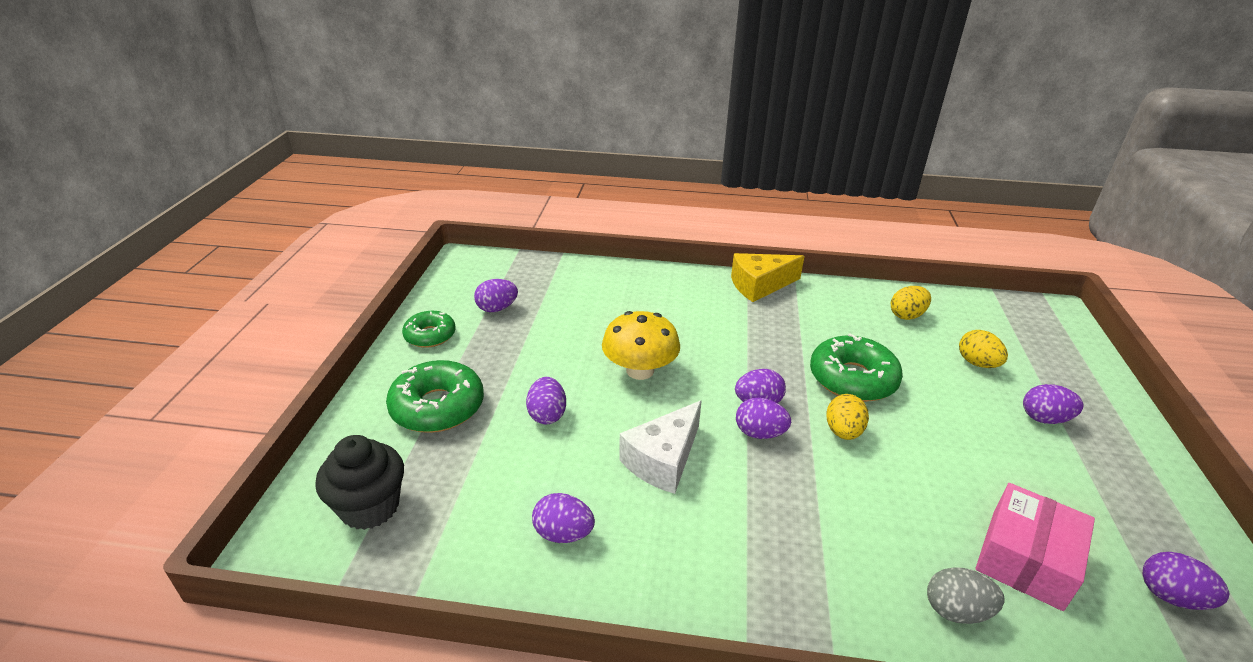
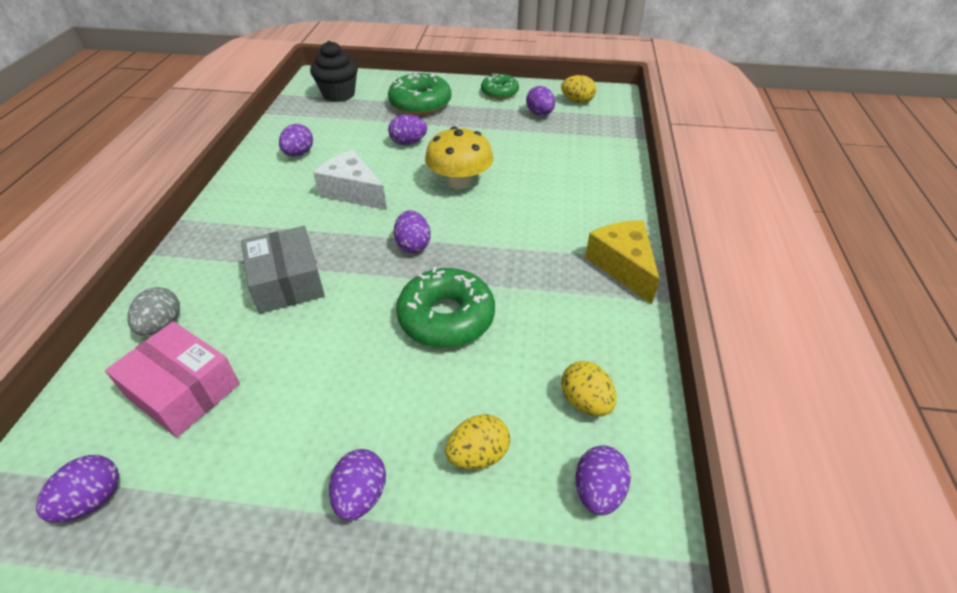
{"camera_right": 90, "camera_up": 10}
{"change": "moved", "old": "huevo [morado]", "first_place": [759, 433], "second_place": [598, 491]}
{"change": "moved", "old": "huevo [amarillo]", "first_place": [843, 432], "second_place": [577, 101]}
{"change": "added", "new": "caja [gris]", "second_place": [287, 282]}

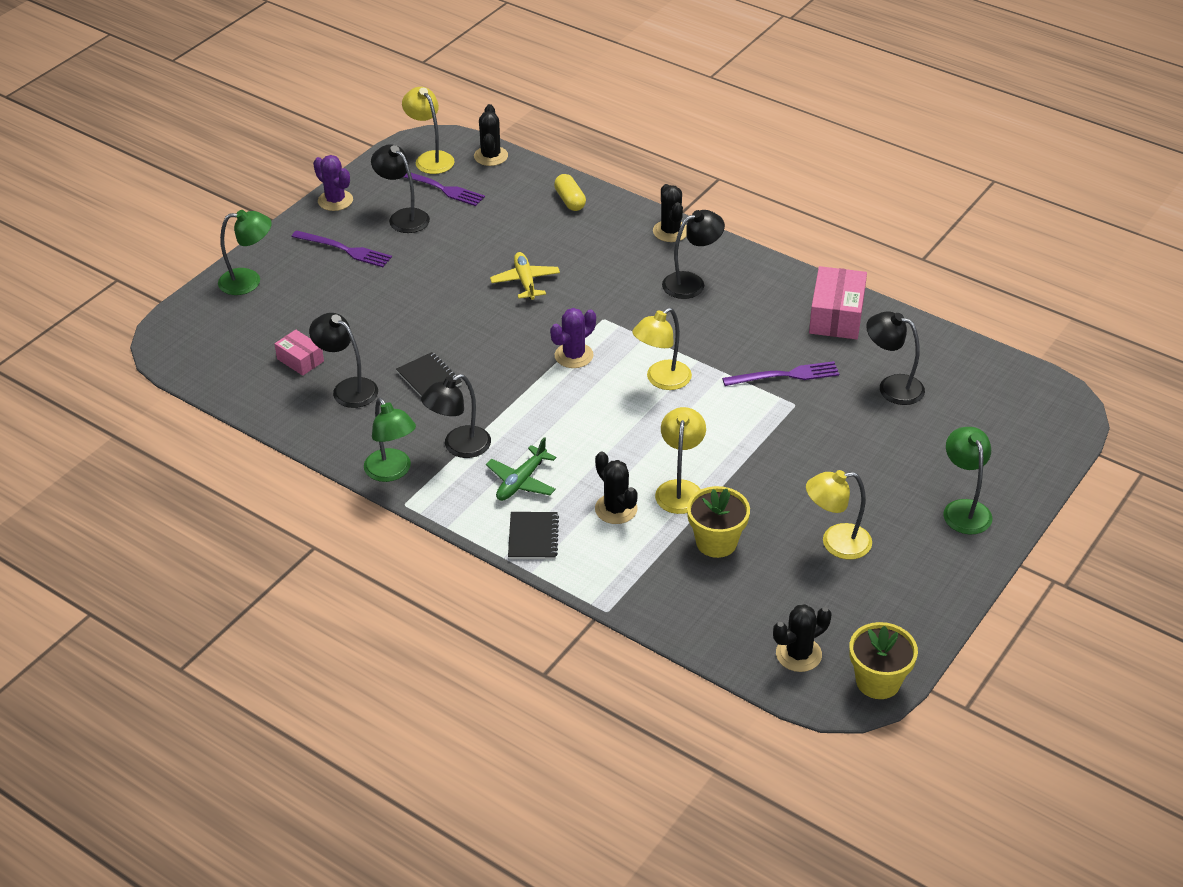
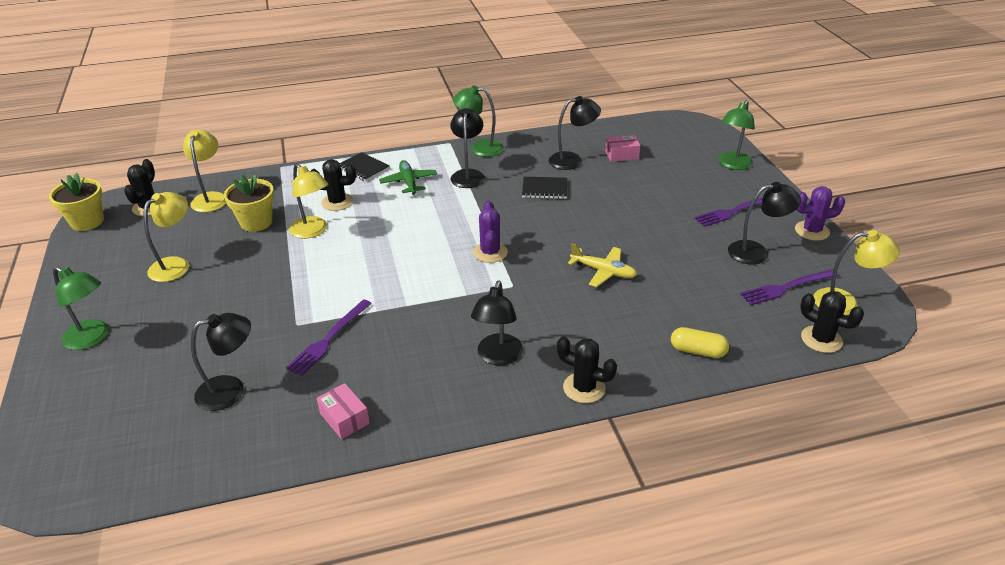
{"camera_right": 130, "camera_up": -5}
{"change": "moved", "old": "lámpara [amarillo]", "first_place": [662, 380], "second_place": [211, 198]}
{"change": "resized", "old": "caja [rosa]", "first_place": [836, 316], "second_place": [344, 418], "factor": 0.58}

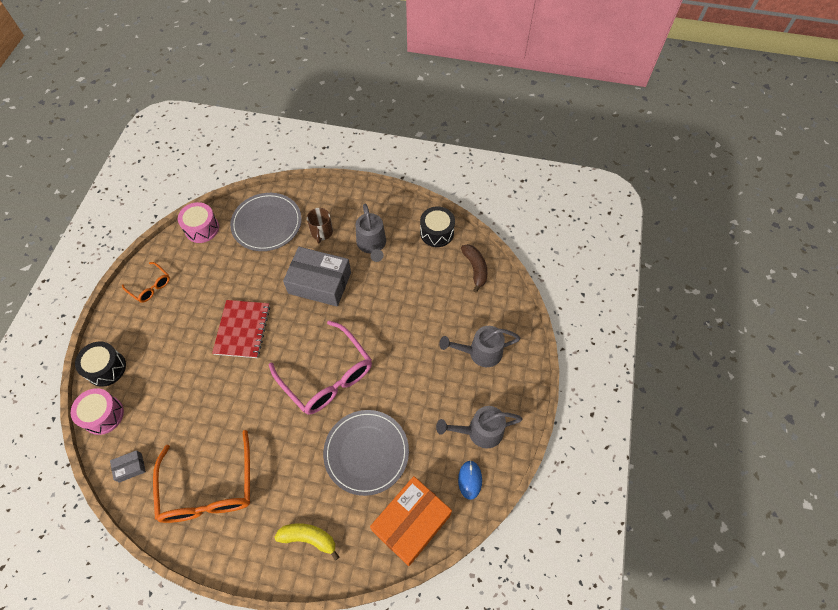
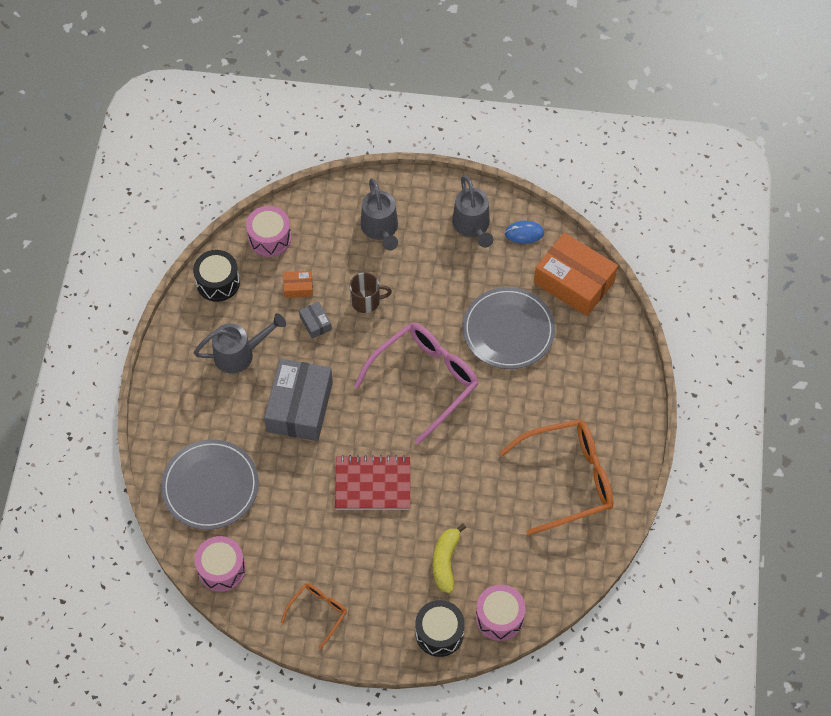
{"camera_right": -95, "camera_up": 0}
{"change": "moved", "old": "caja [gris]", "first_place": [130, 467], "second_place": [315, 323]}
{"change": "moved", "old": "plátano [amarillo]", "first_place": [309, 538], "second_place": [446, 561]}
{"change": "moved", "old": "taza [marrón]", "first_place": [321, 232], "second_place": [366, 301]}
{"change": "replaced", "old": "plátano [marrón]", "new": "tambor [rosa]", "first_place": [475, 269], "second_place": [270, 238]}
{"change": "added", "new": "caja [naranja]", "second_place": [298, 287]}

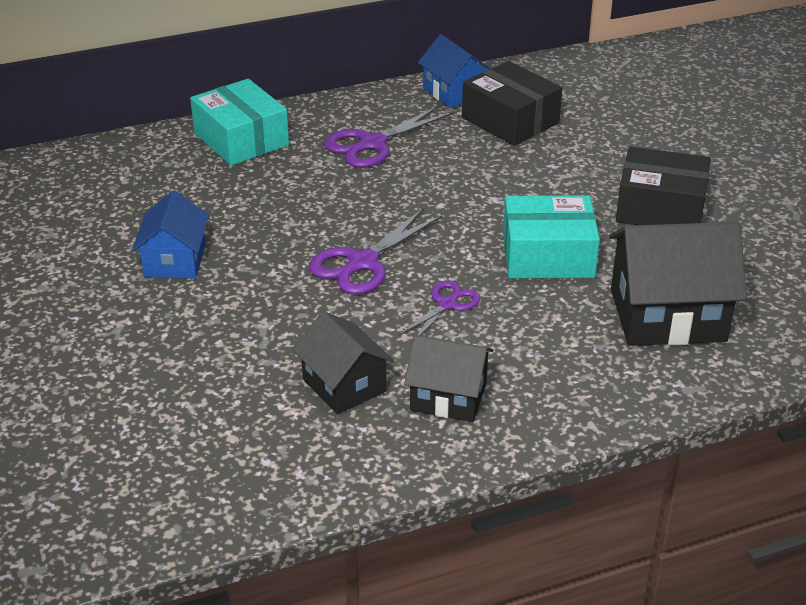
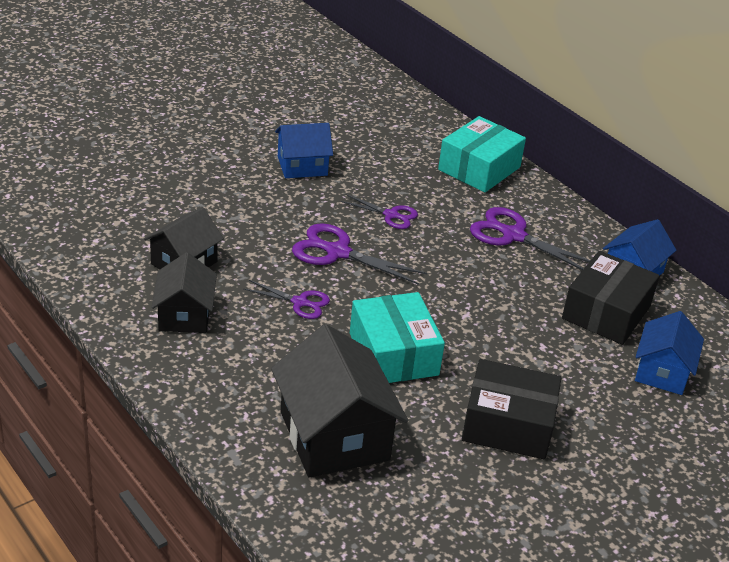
{"camera_right": 70, "camera_up": 0}
{"change": "turned", "old": "caja [negro]", "first_place": [660, 208], "second_place": [508, 424], "degrees": -75}
{"change": "added", "new": "tijeras [morado]", "second_place": [391, 215]}
{"change": "added", "new": "casa [azul]", "second_place": [662, 372]}

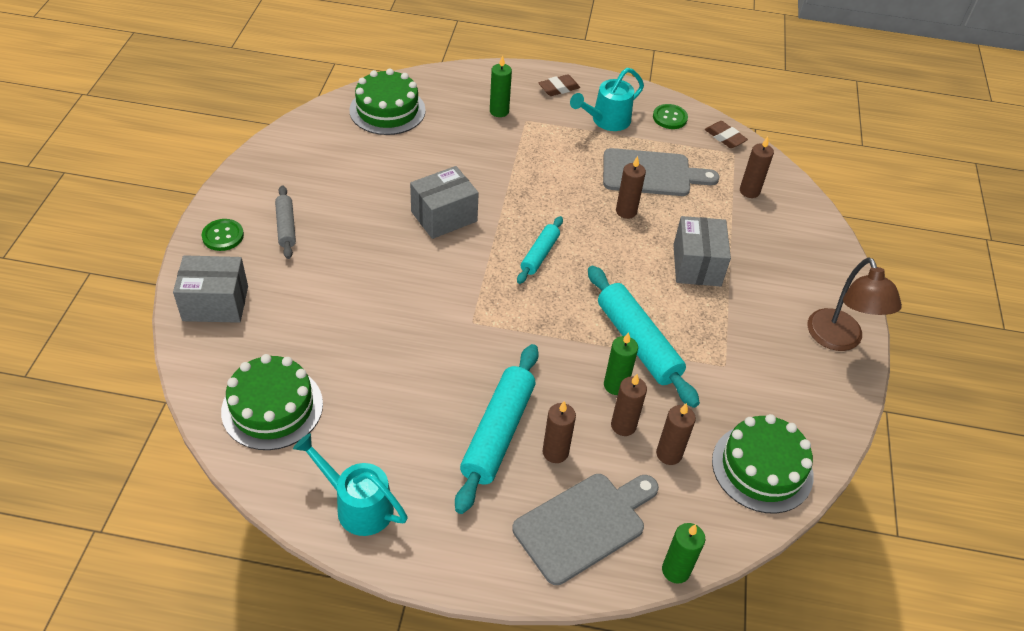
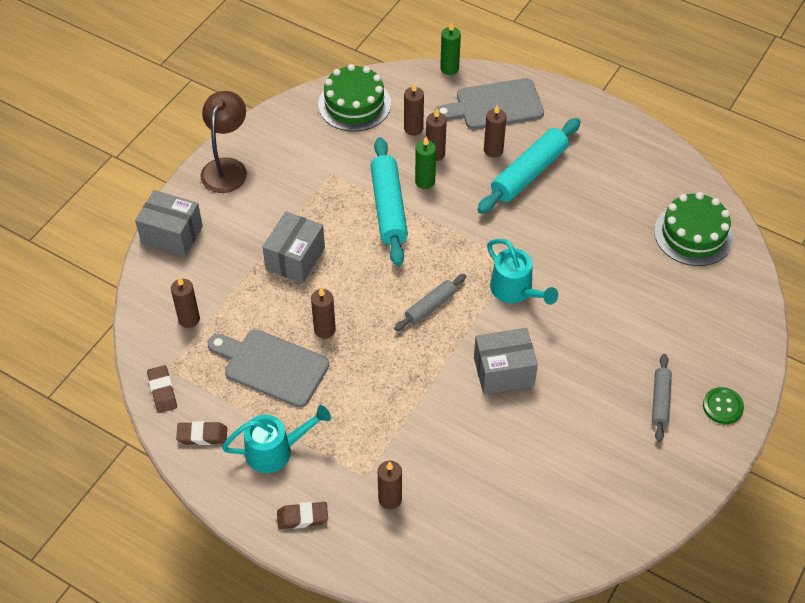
{"camera_right": -155, "camera_up": 5}
{"change": "moved", "old": "caja [gris]", "first_place": [215, 303], "second_place": [172, 235]}
{"change": "moved", "old": "regadera [turquesa]", "first_place": [357, 505], "second_place": [515, 291]}
{"change": "removed", "old": "tarta [verde]", "first_place": [387, 110]}
{"change": "recoloured", "old": "vela [verde]", "new": "vela [marrón]", "first_place": [499, 111], "second_place": [390, 499]}
{"change": "recoloured", "old": "rodillo [turquesa]", "new": "rodillo [gris]", "first_place": [540, 254], "second_place": [430, 306]}
{"change": "replaced", "old": "botón [verde]", "new": "goma de borrar [marrón]", "first_place": [670, 118], "second_place": [202, 435]}

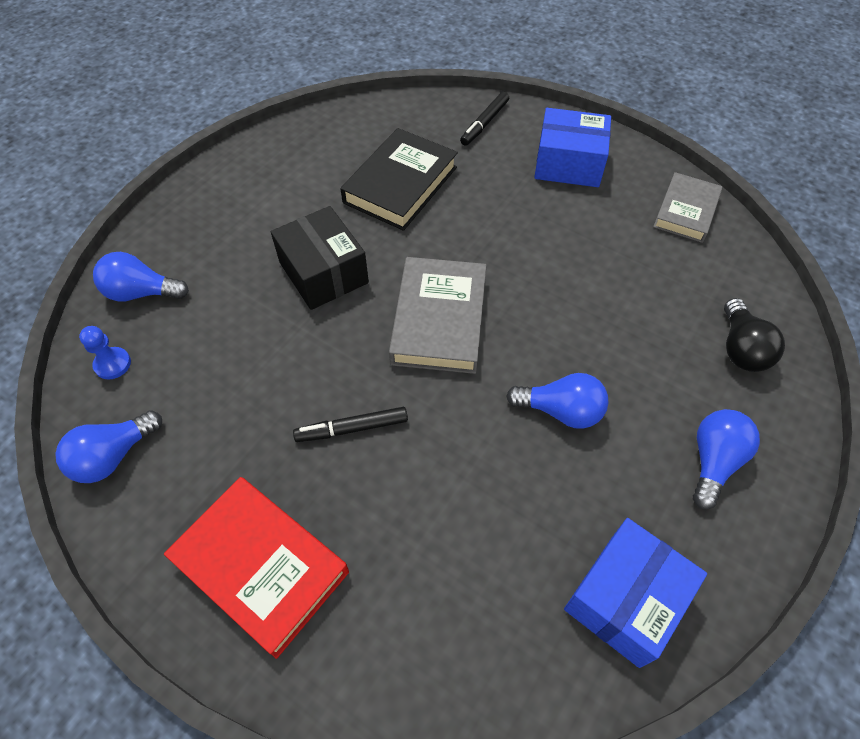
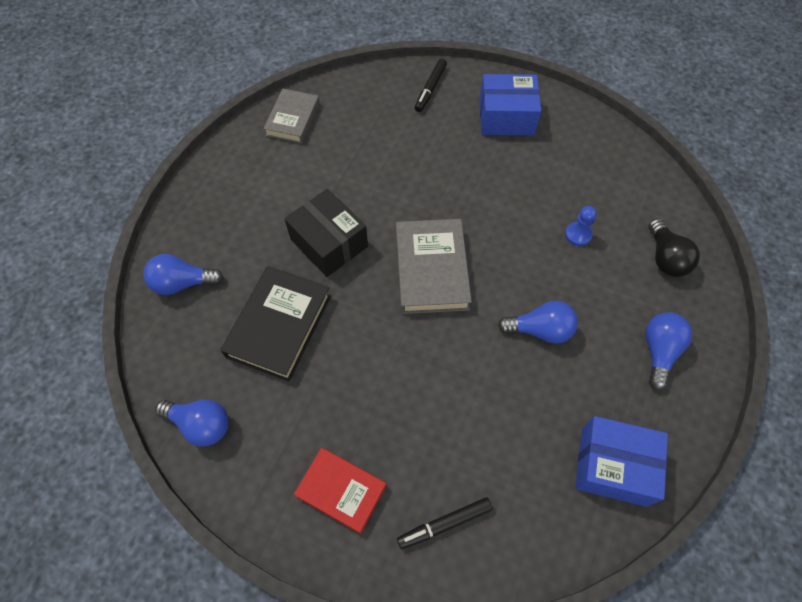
{"camera_right": -10, "camera_up": 5}
{"change": "turned", "old": "bombilla [azul]", "first_place": [113, 456], "second_place": [201, 425], "degrees": -105}
{"change": "moved", "old": "peón [azul]", "first_place": [112, 364], "second_place": [578, 234]}
{"change": "resized", "old": "libro [rojo]", "first_place": [261, 567], "second_place": [341, 491], "factor": 0.66}
{"change": "moved", "old": "rotulador [negro]", "first_place": [352, 428], "second_place": [444, 524]}
{"change": "moved", "old": "libro [negro]", "first_place": [400, 185], "second_place": [279, 326]}
{"change": "turned", "old": "caja [azul]", "first_place": [625, 599], "second_place": [613, 466], "degrees": 75}
{"change": "moved", "old": "libro [gris]", "first_place": [685, 211], "second_place": [293, 119]}

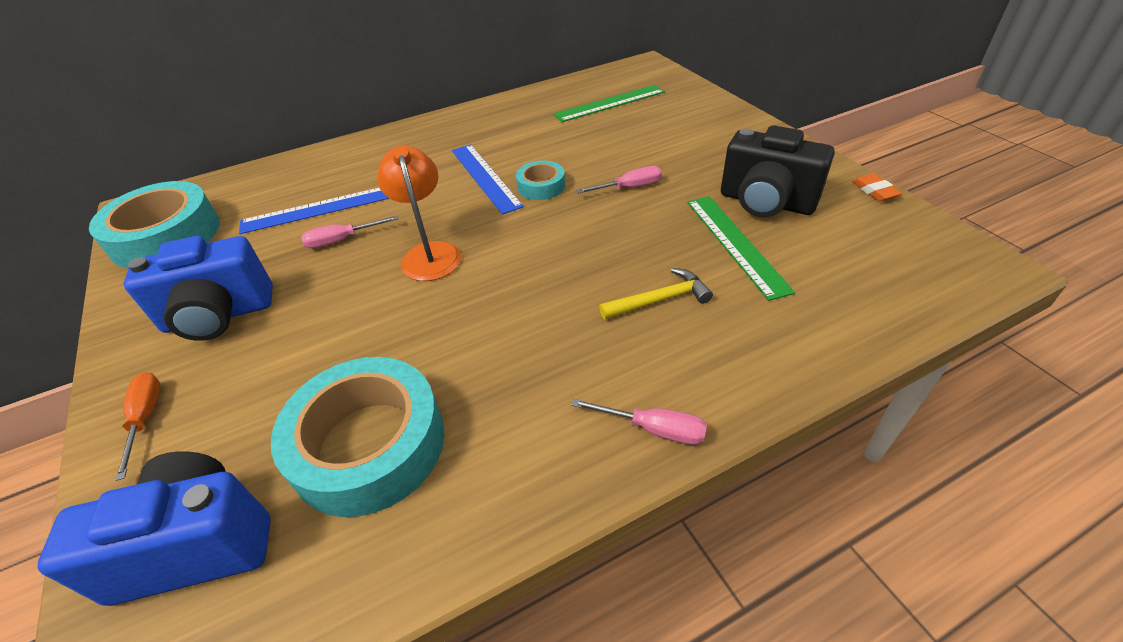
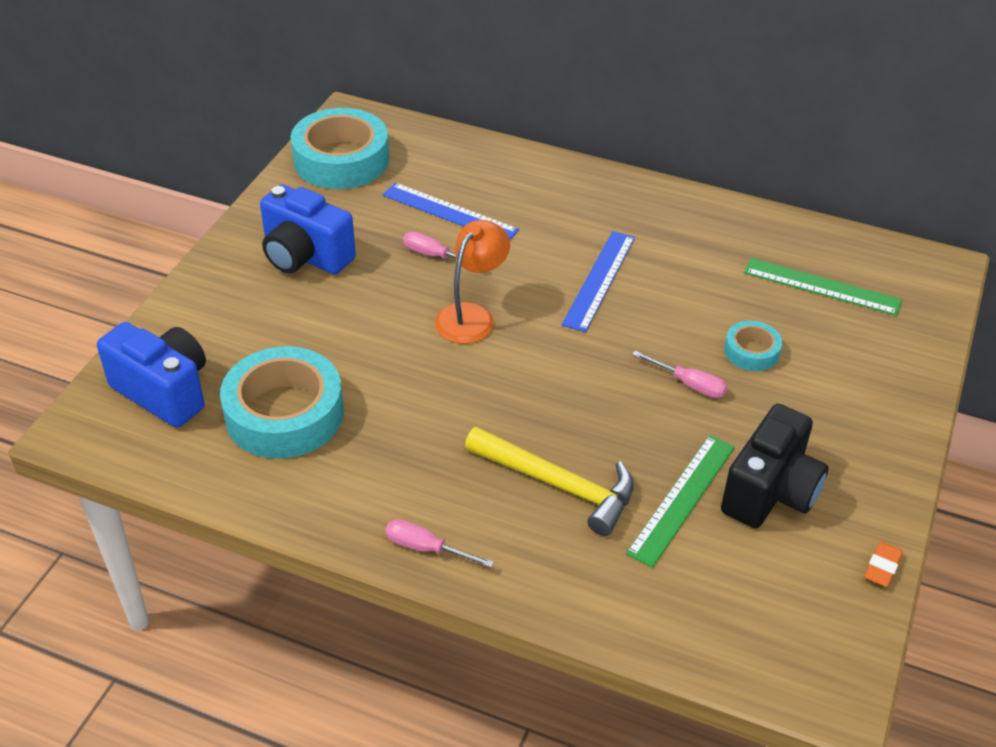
{"camera_right": 45, "camera_up": 0}
{"change": "removed", "old": "destornillador [naranja]", "first_place": [145, 418]}
{"change": "moved", "old": "cinta adhesiva [turquesa]", "first_place": [541, 186], "second_place": [751, 351]}
{"change": "turned", "old": "destornillador [rosa]", "first_place": [653, 429], "second_place": [426, 548], "degrees": 135}
{"change": "resized", "old": "martillo [amarillo]", "first_place": [660, 300], "second_place": [558, 485], "factor": 1.64}
{"change": "turned", "old": "cámara [negro]", "first_place": [766, 202], "second_place": [770, 492], "degrees": -135}

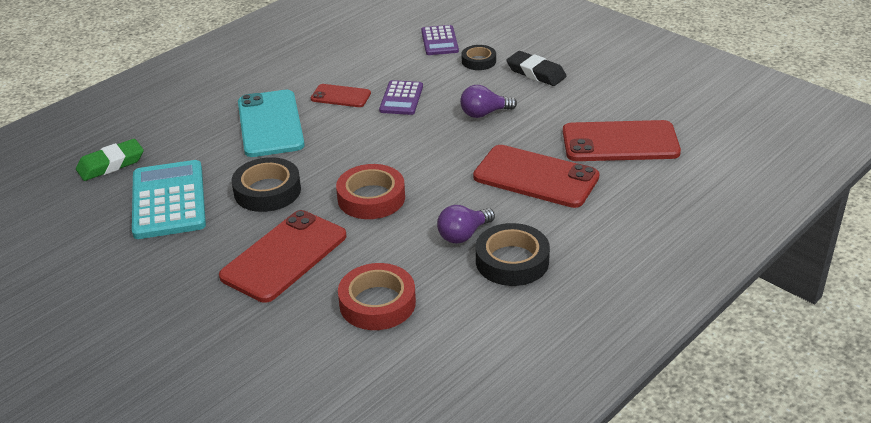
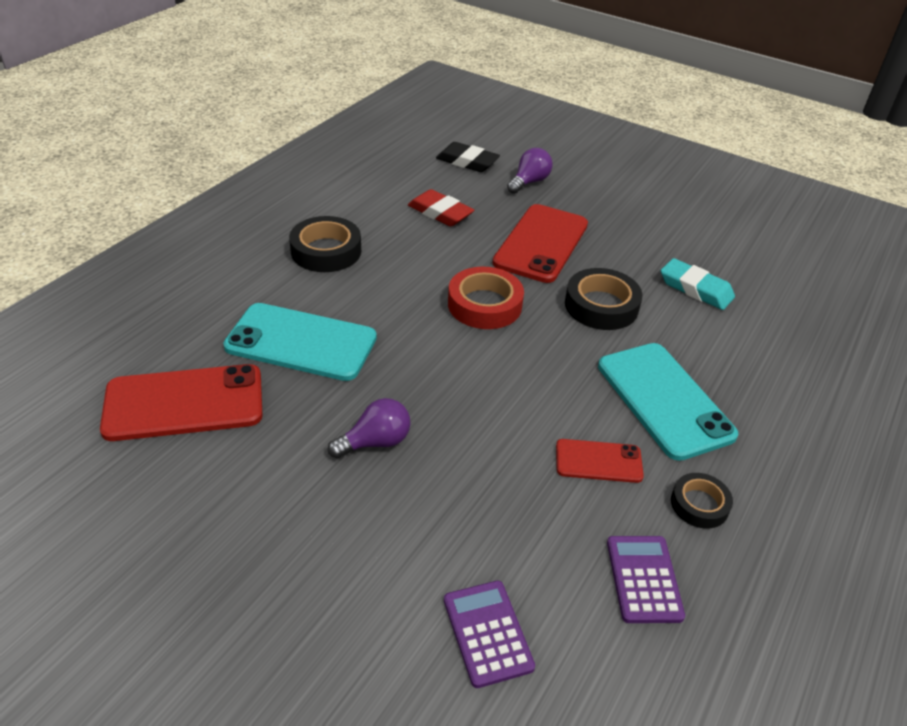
{"camera_right": 165, "camera_up": 5}
{"change": "removed", "old": "goma de borrar [verde]", "first_place": [111, 164]}
{"change": "replaced", "old": "calculadora [turquesa]", "new": "goma de borrar [turquesa]", "first_place": [168, 200], "second_place": [695, 289]}
{"change": "replaced", "old": "cinta adhesiva [rojo]", "new": "goma de borrar [rojo]", "first_place": [377, 303], "second_place": [440, 213]}
{"change": "moved", "old": "calculadora [morado]", "first_place": [401, 98], "second_place": [644, 579]}
{"change": "moved", "old": "bombilla [morado]", "first_place": [463, 235], "second_place": [529, 182]}
{"change": "moved", "old": "cinta adhesiva [negro]", "first_place": [478, 61], "second_place": [699, 504]}
{"change": "recoloured", "old": "móvil [rojo]", "new": "móvil [turquesa]", "first_place": [536, 177], "second_place": [301, 342]}
{"change": "moved", "old": "goma de borrar [negro]", "first_place": [536, 73], "second_place": [467, 162]}

